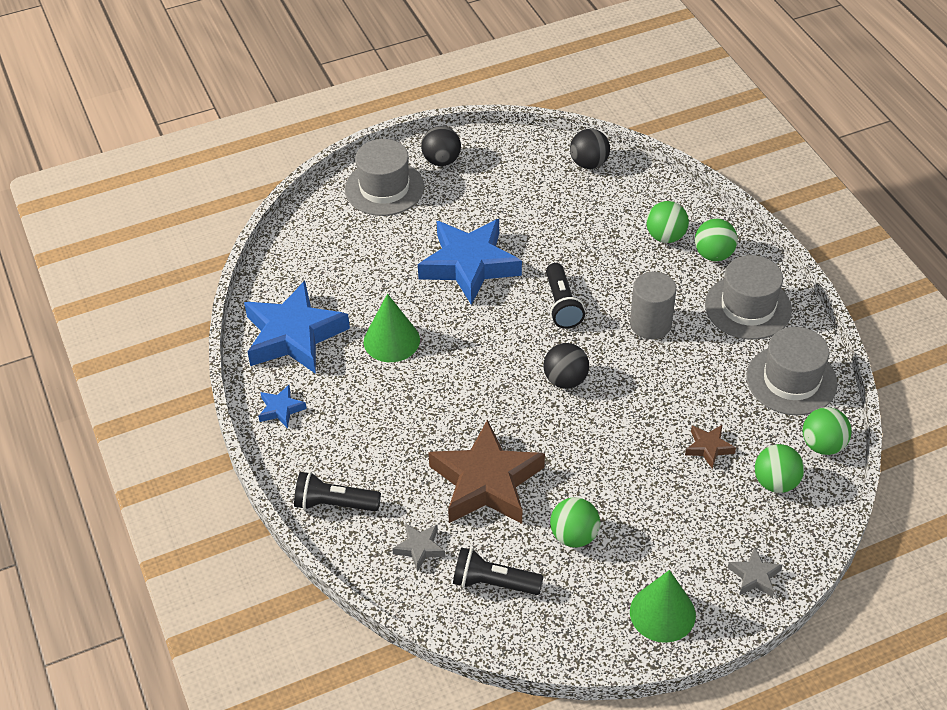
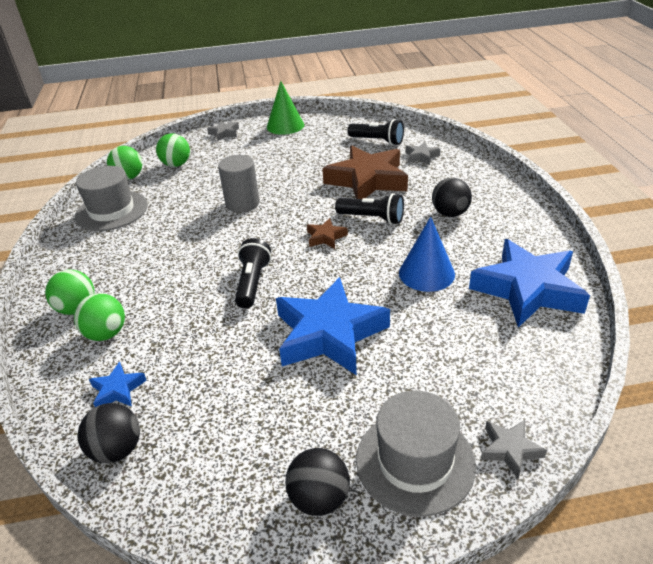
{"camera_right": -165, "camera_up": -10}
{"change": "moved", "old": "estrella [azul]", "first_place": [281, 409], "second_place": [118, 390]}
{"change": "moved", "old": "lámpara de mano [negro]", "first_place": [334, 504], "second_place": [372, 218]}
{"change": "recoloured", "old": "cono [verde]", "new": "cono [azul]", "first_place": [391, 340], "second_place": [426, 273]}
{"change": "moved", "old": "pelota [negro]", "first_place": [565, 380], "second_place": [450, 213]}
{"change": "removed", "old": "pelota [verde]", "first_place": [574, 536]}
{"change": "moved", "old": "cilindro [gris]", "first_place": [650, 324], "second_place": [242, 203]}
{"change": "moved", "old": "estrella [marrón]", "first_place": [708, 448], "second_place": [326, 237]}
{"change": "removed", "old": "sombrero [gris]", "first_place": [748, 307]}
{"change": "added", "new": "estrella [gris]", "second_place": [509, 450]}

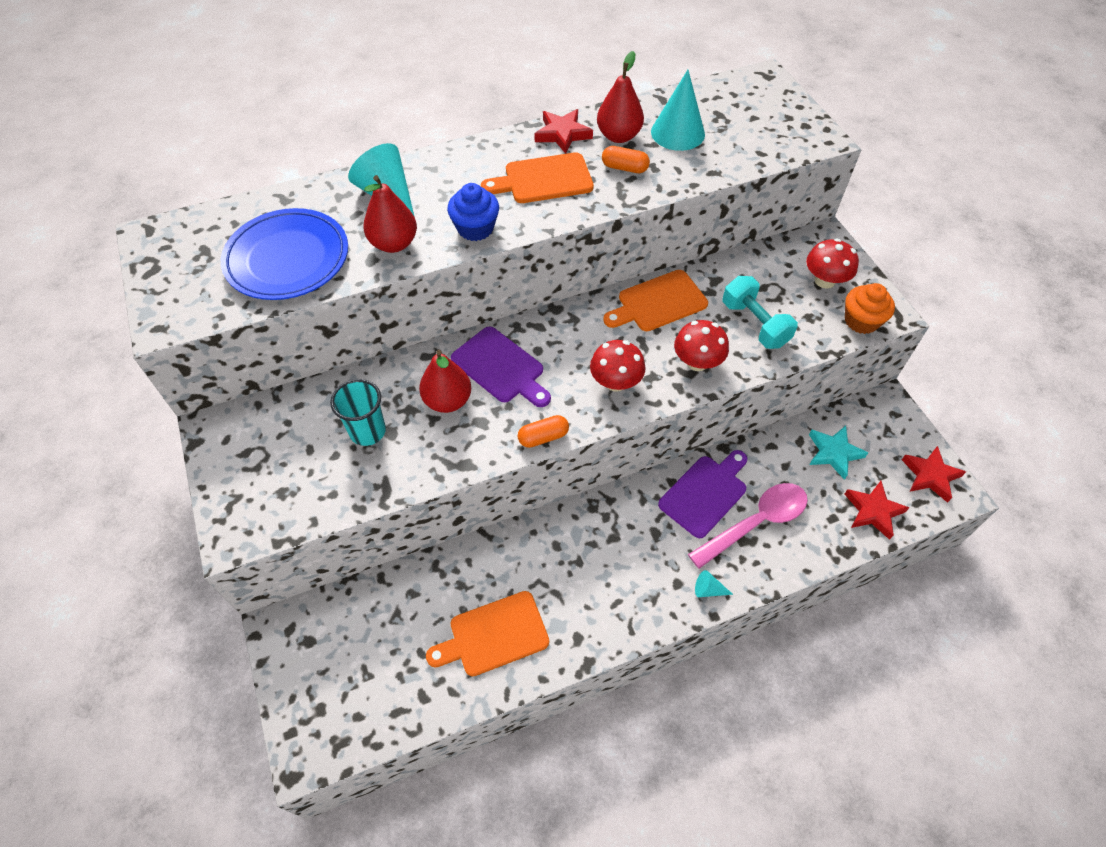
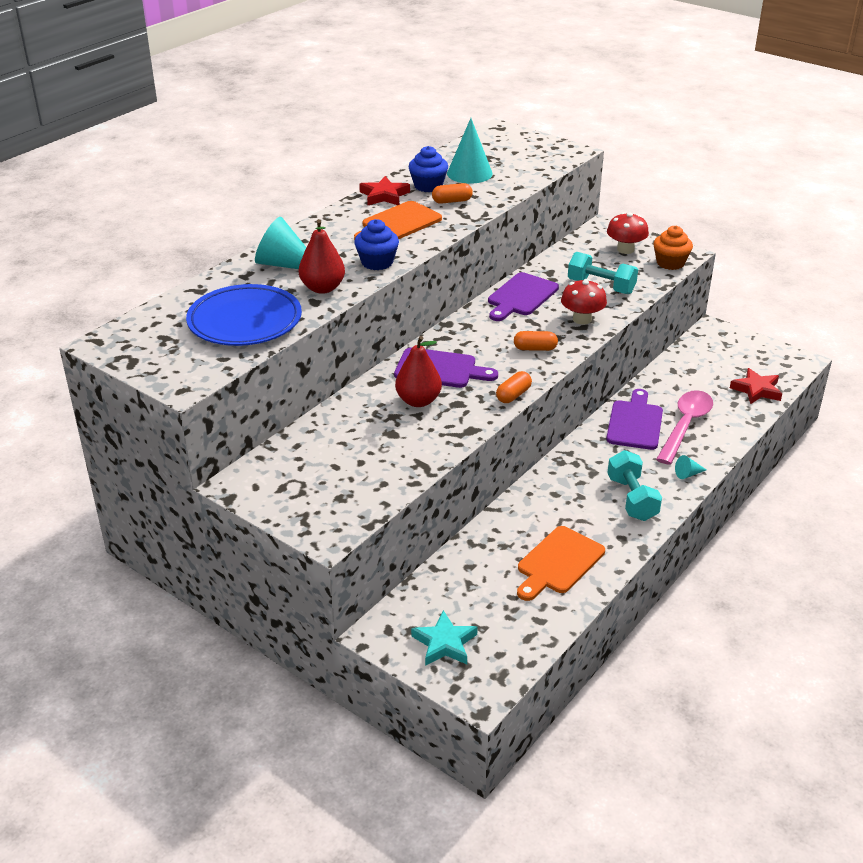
{"camera_right": -30, "camera_up": -20}
{"change": "removed", "old": "vaso [turquesa]", "first_place": [368, 431]}
{"change": "replaced", "old": "seta [rojo]", "new": "cápsula [naranja]", "first_place": [615, 382], "second_place": [535, 348]}
{"change": "replaced", "old": "pera [rojo]", "new": "magdalena [azul]", "first_place": [618, 136], "second_place": [428, 186]}
{"change": "recoloured", "old": "tabla de cortar [naranja]", "new": "tabla de cortar [morado]", "first_place": [658, 302], "second_place": [521, 296]}
{"change": "moved", "old": "estrella [turquesa]", "first_place": [834, 453], "second_place": [445, 643]}
{"change": "removed", "old": "estrella [rojo]", "first_place": [930, 476]}
{"change": "added", "new": "mancuerna [turquesa]", "second_place": [632, 499]}

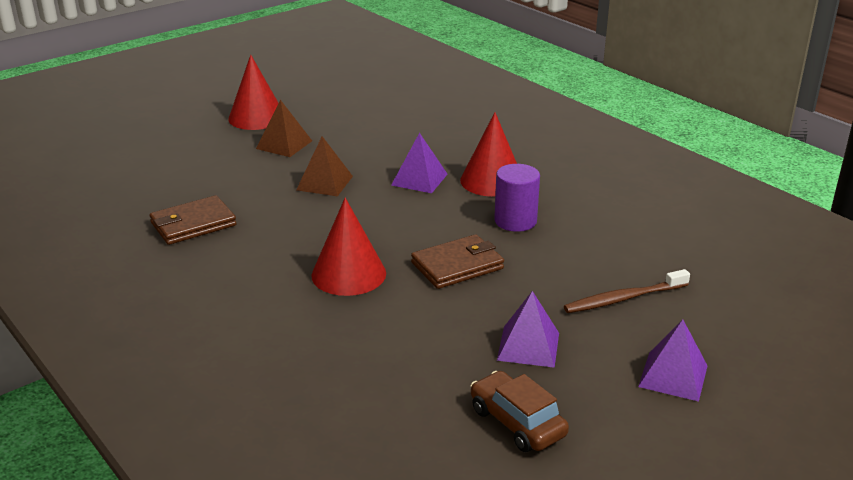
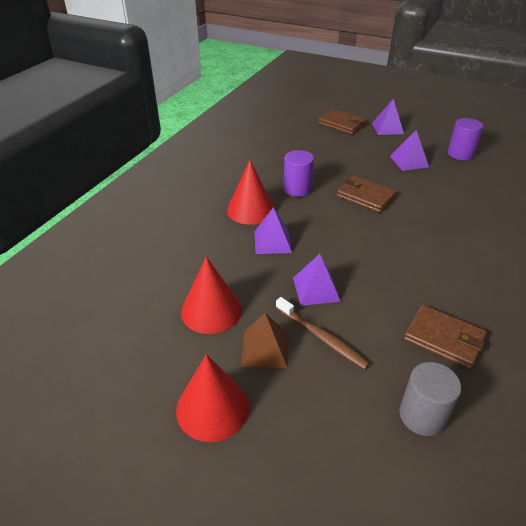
{"camera_right": -115, "camera_up": 10}
{"change": "recoloured", "old": "pirámide [marrón]", "new": "pirámide [morado]", "first_place": [324, 183], "second_place": [316, 289]}
{"change": "moved", "old": "cono [rojo]", "first_place": [348, 274], "second_place": [211, 310]}
{"change": "replaced", "old": "coche [marrón]", "new": "cilindro [morado]", "first_place": [517, 422], "second_place": [460, 154]}
{"change": "moved", "old": "cepillo de dientes [marrón]", "first_place": [623, 299], "second_place": [322, 337]}
{"change": "added", "new": "cartera [marrón]", "second_place": [342, 124]}
{"change": "added", "new": "cilindro [gris]", "second_place": [422, 415]}

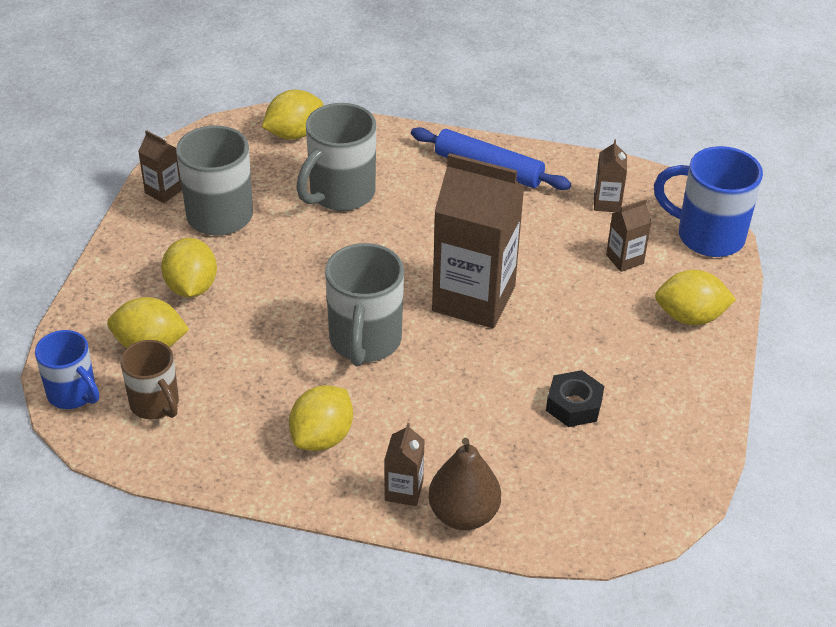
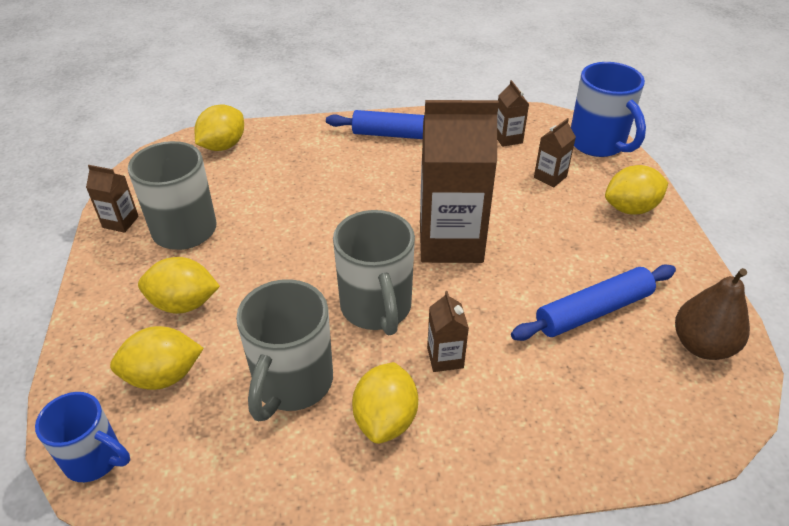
{"camera_right": -20, "camera_up": 0}
{"change": "removed", "old": "taza [marrón]", "first_place": [155, 404]}
{"change": "turned", "old": "limón [amarillo]", "first_place": [191, 287], "second_place": [184, 304], "degrees": -60}
{"change": "moved", "old": "taza [gris]", "first_place": [340, 194], "second_place": [292, 383]}
{"change": "moved", "old": "cartón de leche [marrón]", "first_place": [404, 491], "second_place": [445, 358]}
{"change": "moved", "old": "pera [marrón]", "first_place": [463, 514], "second_place": [702, 345]}
{"change": "replaced", "old": "tuerca [negro]", "new": "rodillo [azul]", "first_place": [574, 405], "second_place": [593, 311]}
{"change": "turned", "old": "taza [azul]", "first_place": [707, 236], "second_place": [598, 144], "degrees": -120}

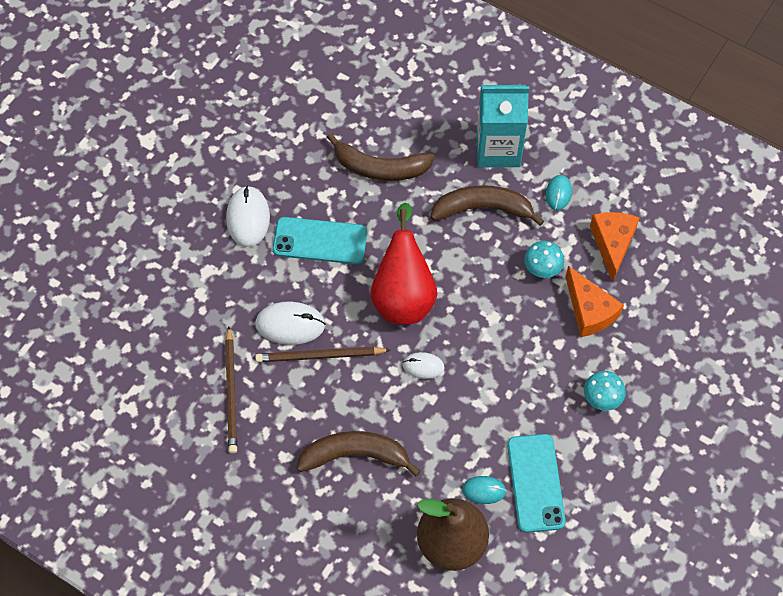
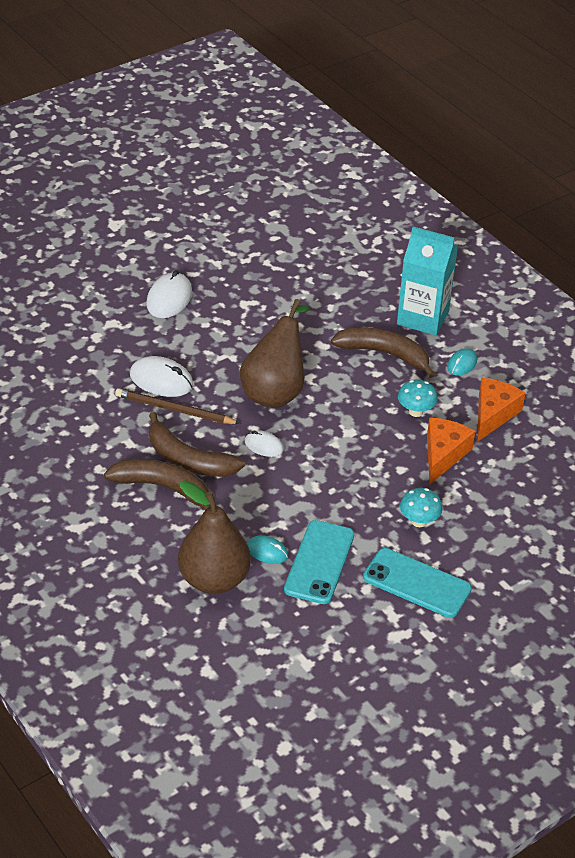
{"camera_right": 20, "camera_up": -20}
{"change": "removed", "old": "lápiz [marrón]", "first_place": [231, 392]}
{"change": "moved", "old": "móvil [turquesa]", "first_place": [320, 241], "second_place": [417, 583]}
{"change": "moved", "old": "plátano [marrón]", "first_place": [380, 168], "second_place": [188, 460]}
{"change": "recoloured", "old": "pera [rojo]", "new": "pera [marrón]", "first_place": [403, 295], "second_place": [275, 391]}
{"change": "turned", "old": "queso [naranja]", "first_place": [589, 311], "second_place": [443, 455], "degrees": -150}

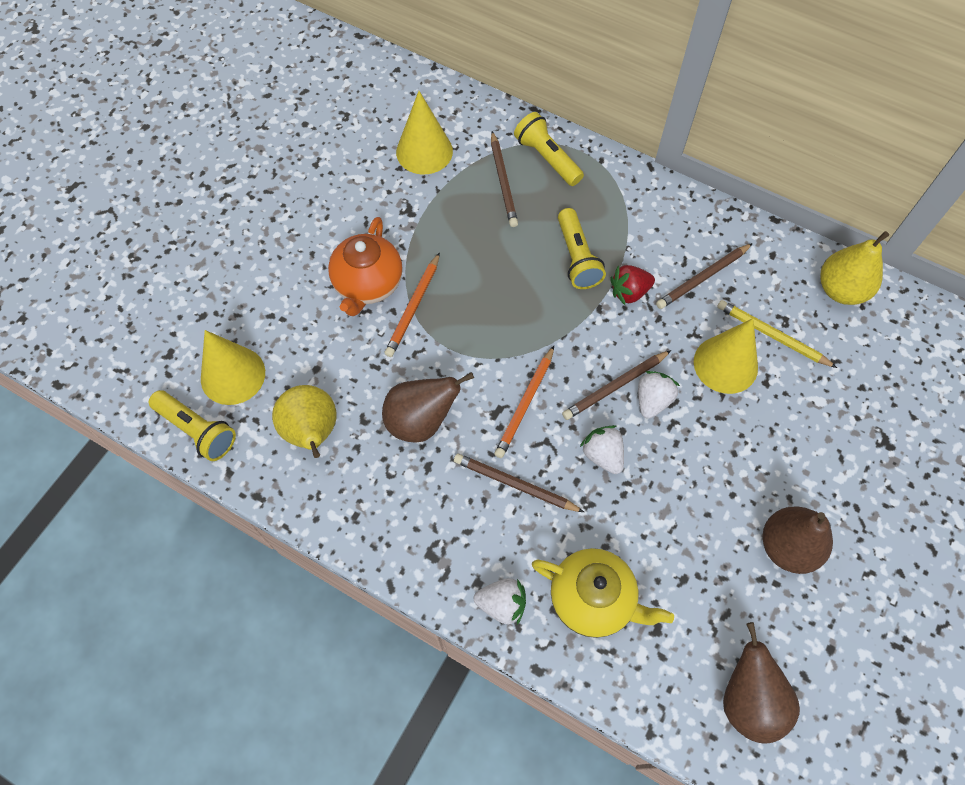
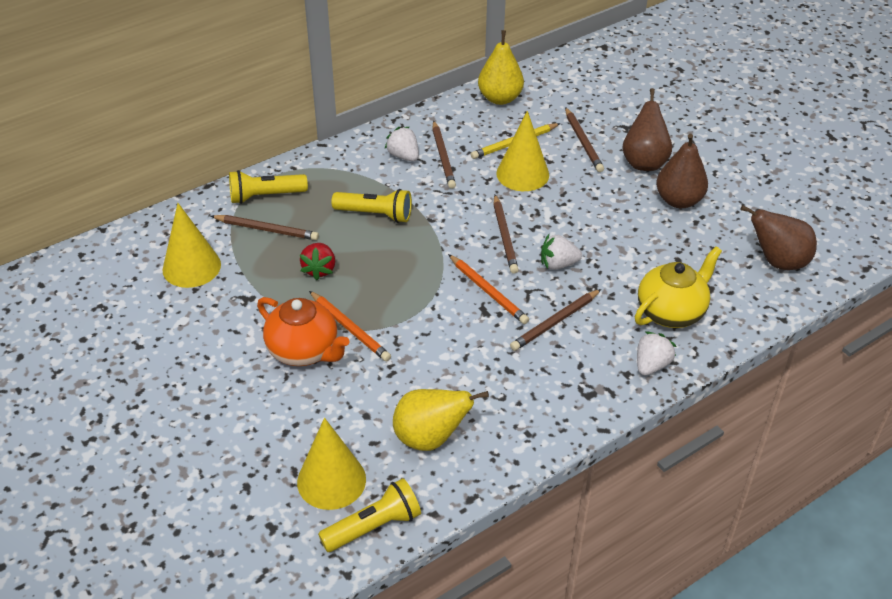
{"camera_right": -65, "camera_up": -20}
{"change": "moved", "old": "pera [marrón]", "first_place": [421, 421], "second_place": [644, 162]}
{"change": "moved", "old": "fresa [rojo]", "first_place": [629, 292], "second_place": [319, 269]}
{"change": "moved", "old": "fresa [blanco]", "first_place": [652, 400], "second_place": [403, 156]}
{"change": "added", "new": "lápiz [marrón]", "second_place": [583, 142]}

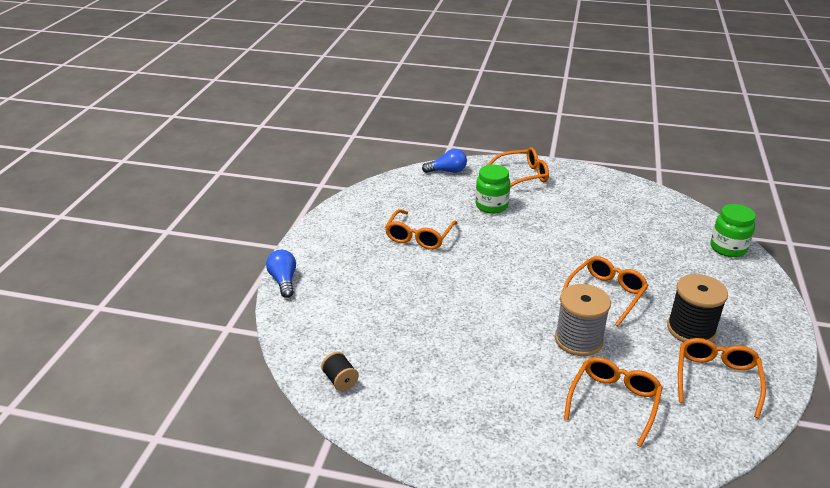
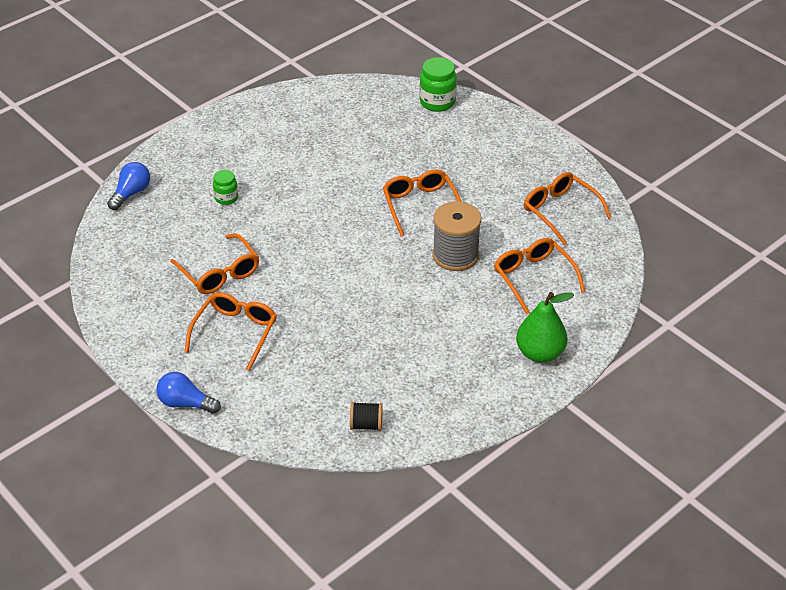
{"camera_right": -55, "camera_up": 10}
{"change": "resized", "old": "tarro [verde]", "first_place": [491, 206], "second_place": [226, 198], "factor": 0.61}
{"change": "moved", "old": "gafas [naranja]", "first_place": [523, 175], "second_place": [235, 332]}
{"change": "removed", "old": "carrete [negro]", "first_place": [691, 329]}
{"change": "added", "new": "pera [verde]", "second_place": [540, 353]}

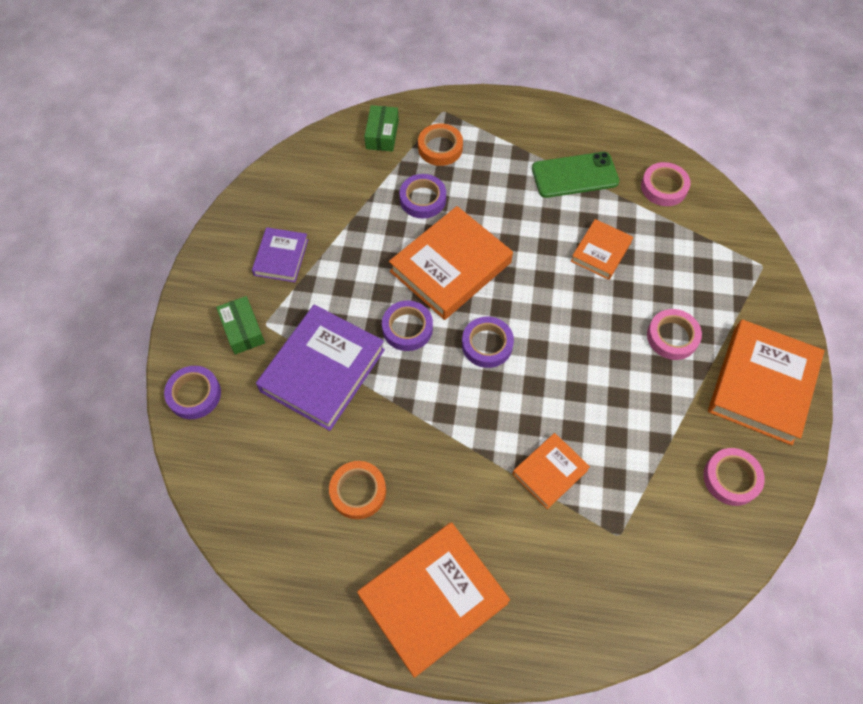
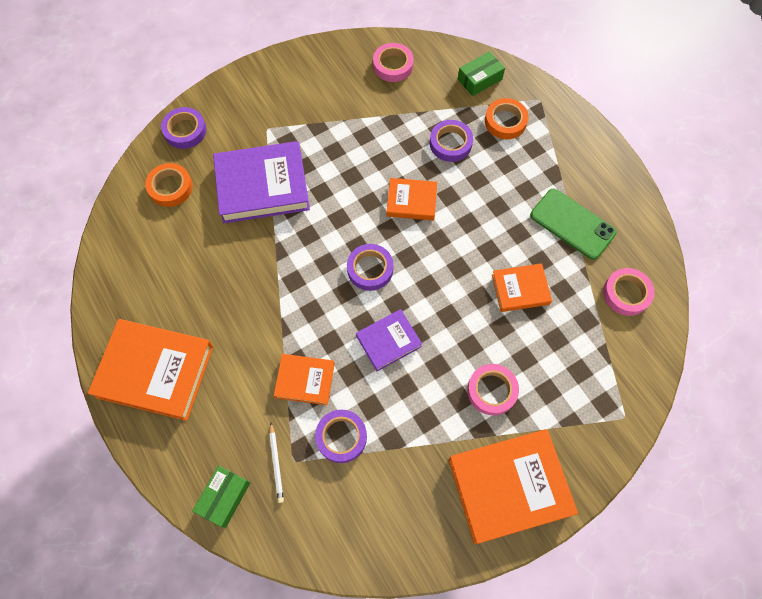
{"camera_right": 50, "camera_up": 5}
{"change": "moved", "old": "caja [verde]", "first_place": [243, 330], "second_place": [224, 497]}
{"change": "moved", "old": "libro [morado]", "first_place": [281, 257], "second_place": [388, 341]}
{"change": "moved", "old": "cinta adhesiva [naranja]", "first_place": [358, 491], "second_place": [170, 187]}
{"change": "moved", "old": "cinta adhesiva [morado]", "first_place": [407, 328], "second_place": [341, 437]}
{"change": "resized", "old": "libro [naranja]", "first_place": [451, 267], "second_place": [411, 201], "factor": 0.55}
{"change": "moved", "old": "cinta adhesiva [rosa]", "first_place": [731, 478], "second_place": [393, 65]}
{"change": "added", "new": "lápiz [blanco]", "second_place": [276, 464]}

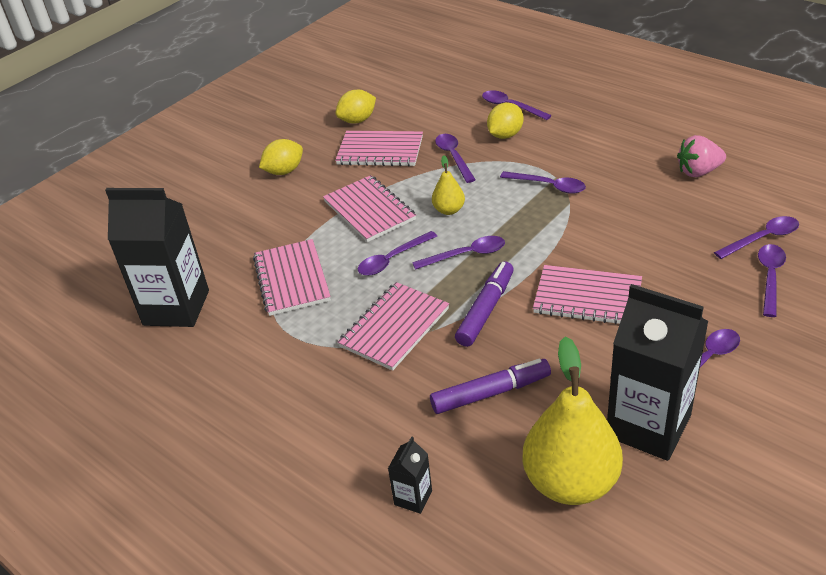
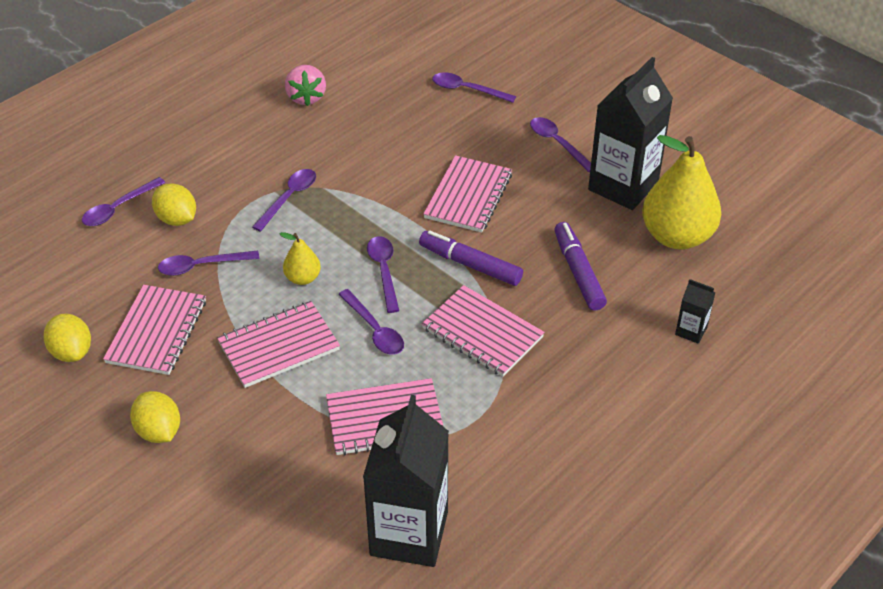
{"camera_right": -90, "camera_up": 5}
{"change": "removed", "old": "cuchara [morado]", "first_place": [762, 238]}

